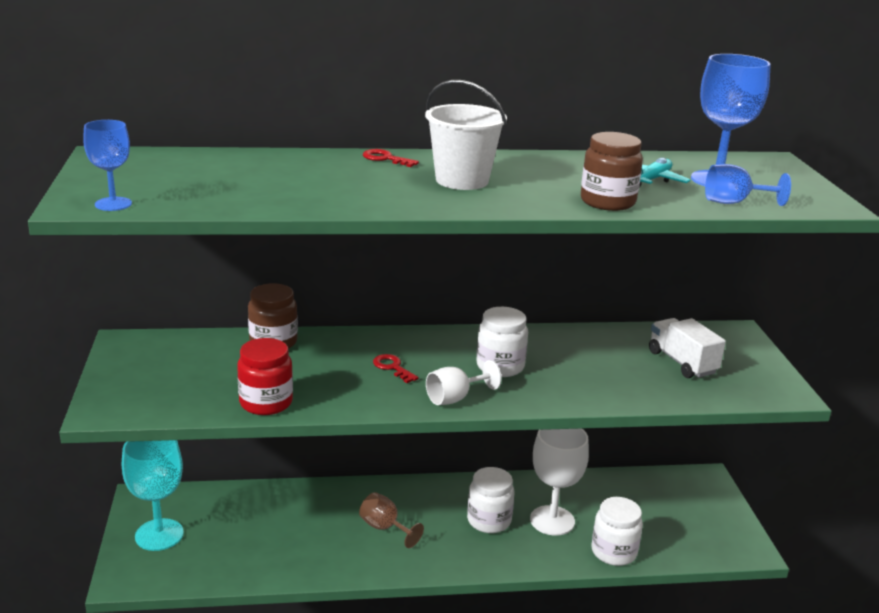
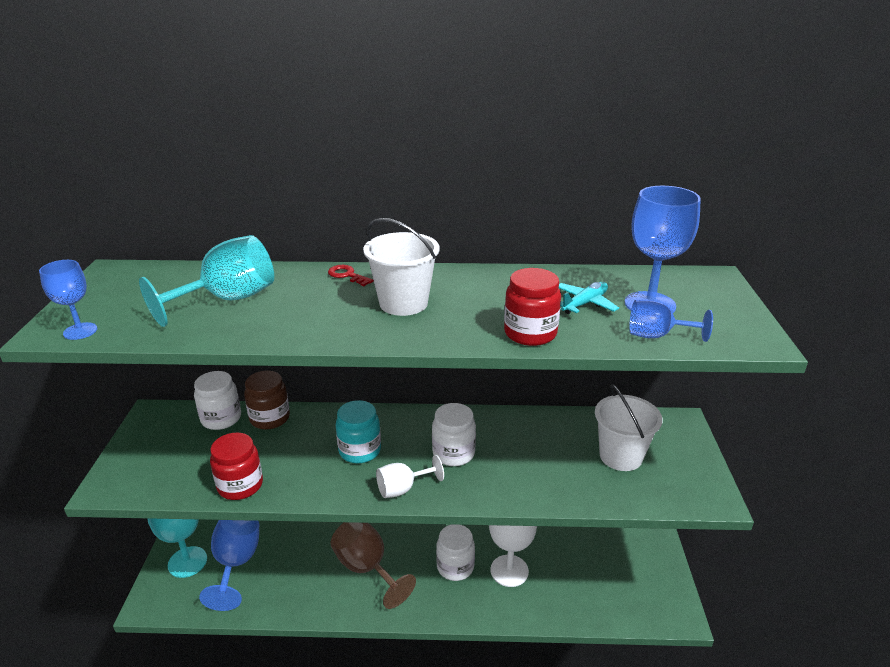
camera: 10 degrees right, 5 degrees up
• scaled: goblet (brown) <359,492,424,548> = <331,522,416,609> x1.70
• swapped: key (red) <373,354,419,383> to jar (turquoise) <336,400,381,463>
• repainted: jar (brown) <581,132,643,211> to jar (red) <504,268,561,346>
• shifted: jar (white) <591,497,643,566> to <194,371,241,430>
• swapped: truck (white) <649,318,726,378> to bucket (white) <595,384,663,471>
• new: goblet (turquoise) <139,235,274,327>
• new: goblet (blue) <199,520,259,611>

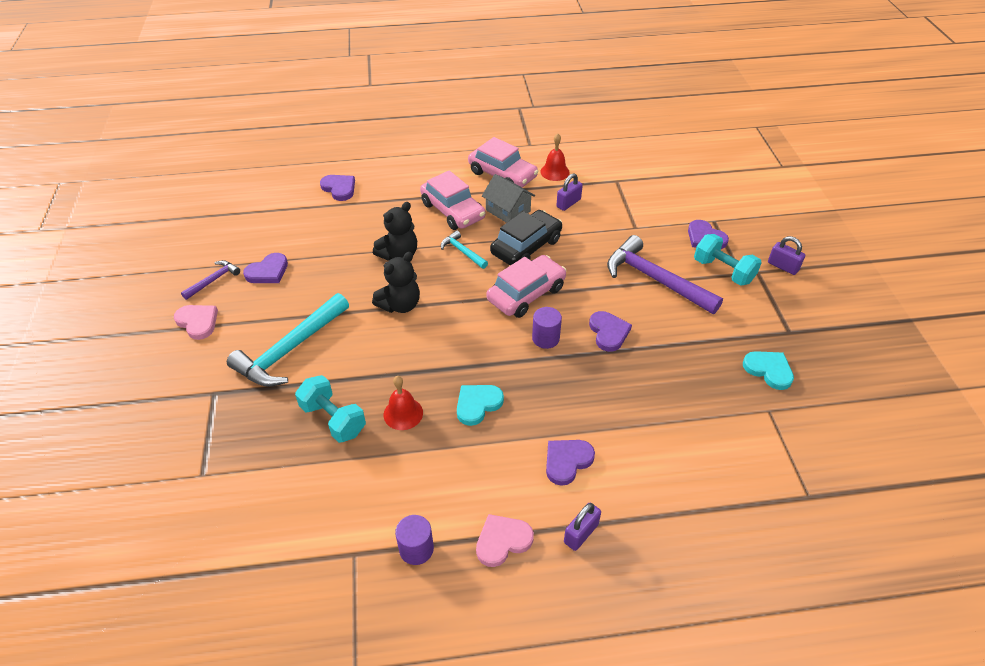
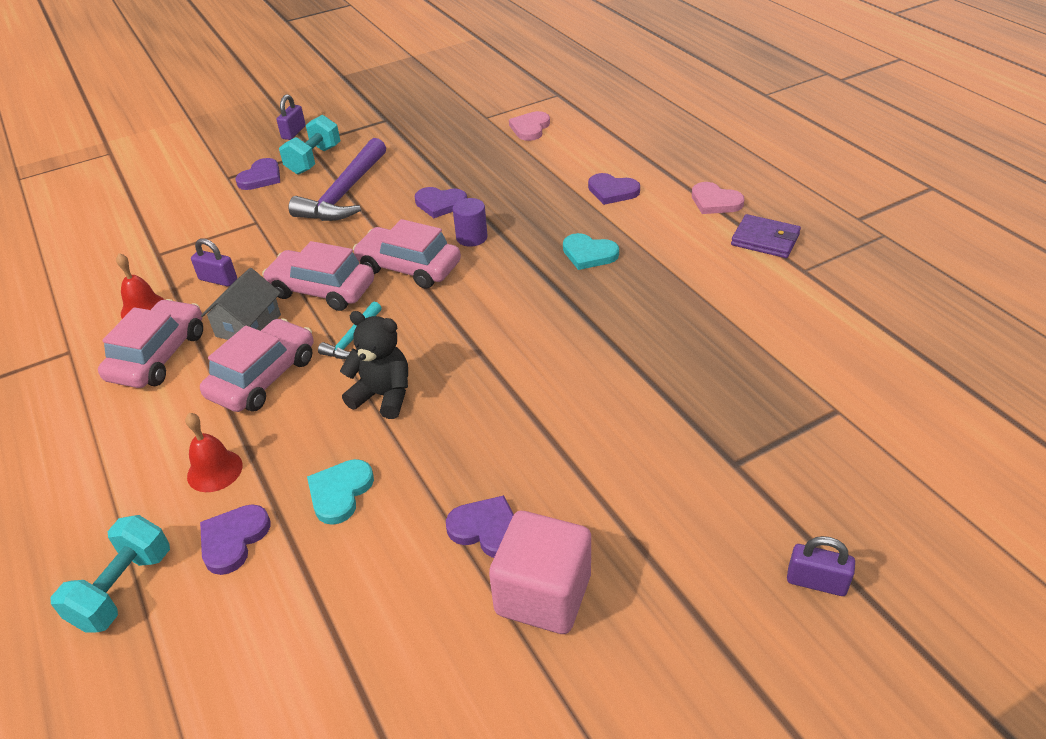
camera: 110 degrees left, 5 degrees down
• shifted: heart (pink) <174,305,218,340> to <509,111,550,141>
• swapped: hammer (purple) <181,260,240,300> to cube (pink) <489,511,591,634>
• gone: hammer (turquoise) <227,293,349,387>
• shifted: dumbbell (turquoise) <295,375,366,443> to <51,515,170,632>
• gone: teddy bear (black) <372,252,420,313>
• shifted: bell (red) <384,376,423,430> to <185,413,243,492>
• swapped: cylinder (purple) <395,515,434,565> to wallet (purple) <731,214,801,258>
• repainted: car (black) <490,210,562,266> to car (pink) <262,241,374,311>
• shifted: padlock (purple) <564,503,601,551> to <787,536,855,596>
• rotated: heart (purple) <589,311,632,352> = <415,187,467,218> 135 degrees counterclockwise
• shifted: heart (turquoise) <743,351,794,390> to <307,459,374,525>

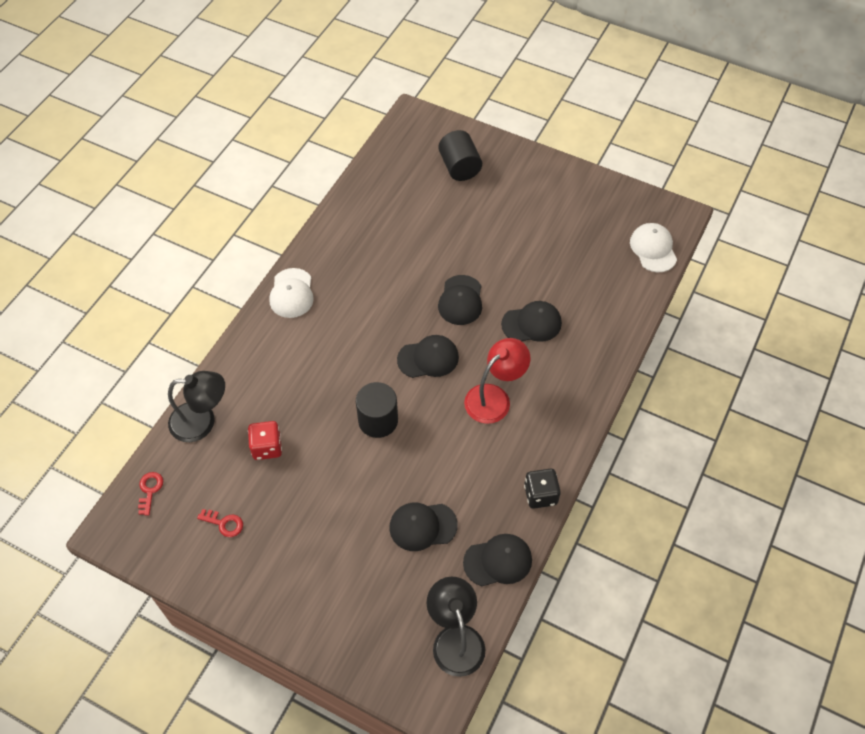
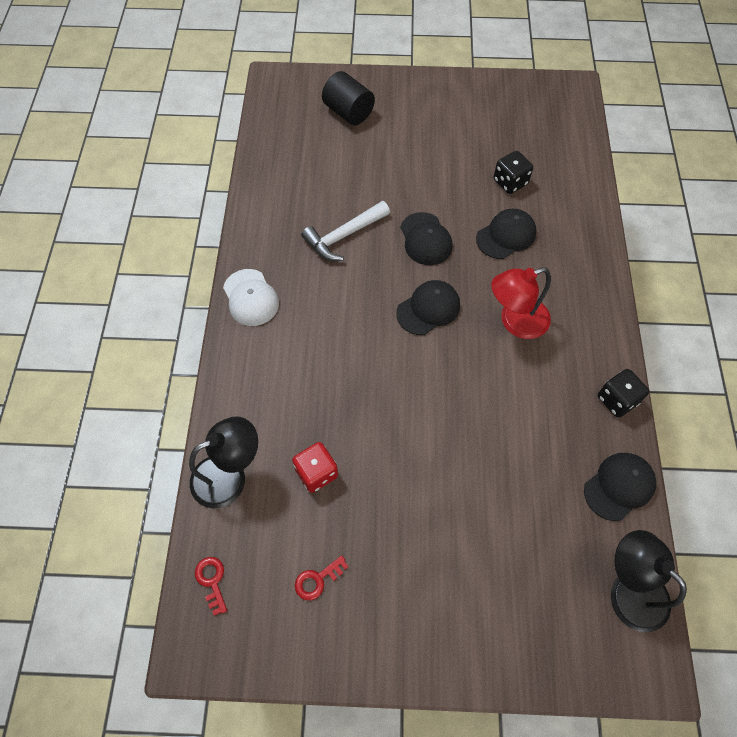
camera: 25 degrees left, 5 degrees up
• rotated: key (red) <197,509,243,537> = <295,555,348,600> 150 degrees clockwise
• gone: cylinder (black) <356,382,398,438>
• gone: cap (black) <389,503,458,551>
• rotated: lamp (red) <464,338,530,424> = <491,267,551,339> 135 degrees counterclockwise
• gone: cap (white) <630,223,677,272>
• new: hammer (white) <301,201,390,261>
• new: dice (black) <494,151,533,194>

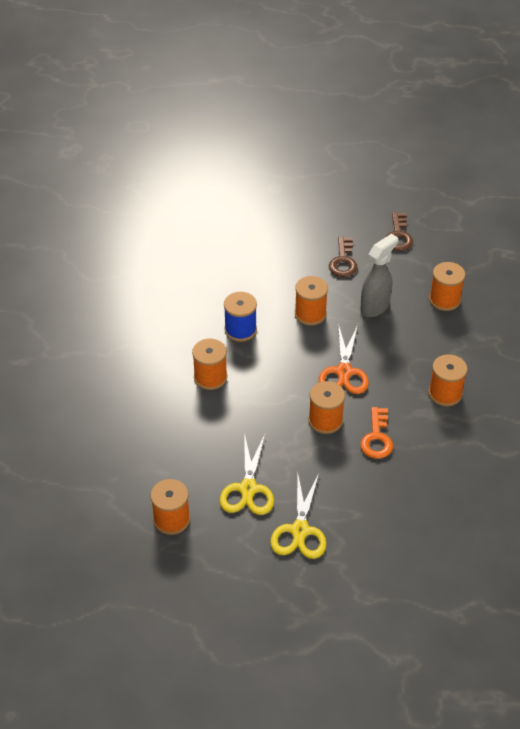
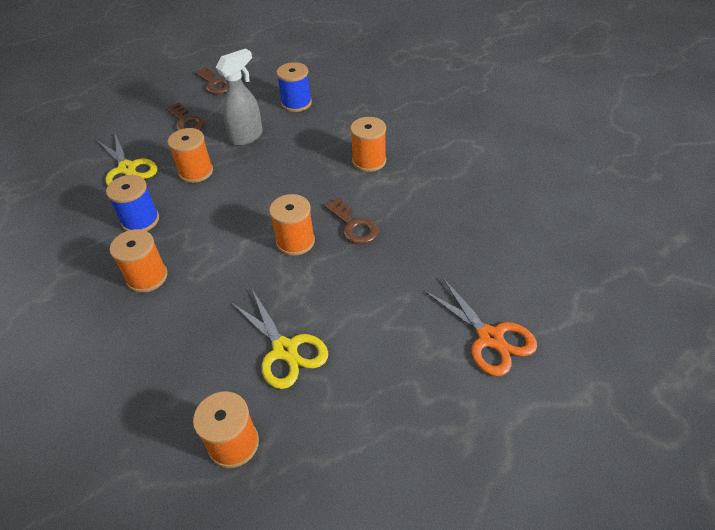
camera: 40 degrees left, 0 degrees up
• shifted: scissors (yellow) <270,474,326,559> to <97,134,157,186>
• shifted: scissors (orange) <318,324,369,394> to <423,277,537,376>
• rotated: spray bottle (grey) <360,234,398,317> = <216,48,263,146> 45 degrees clockwise
• repainted: key (orange) <360,407,393,459> to key (brown) <324,198,379,244>
• repainted: spool (orange) <429,262,465,311> to spool (blue) <276,62,312,112>

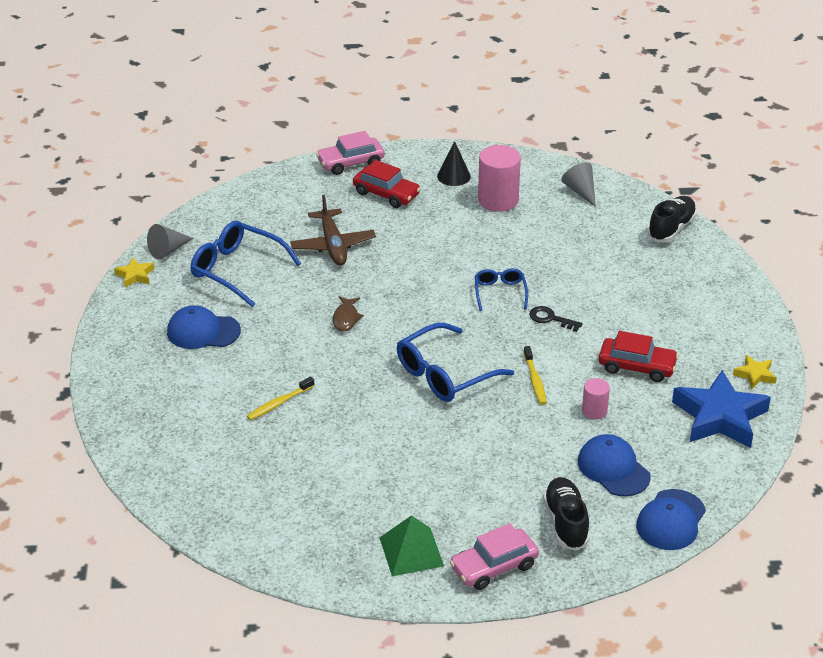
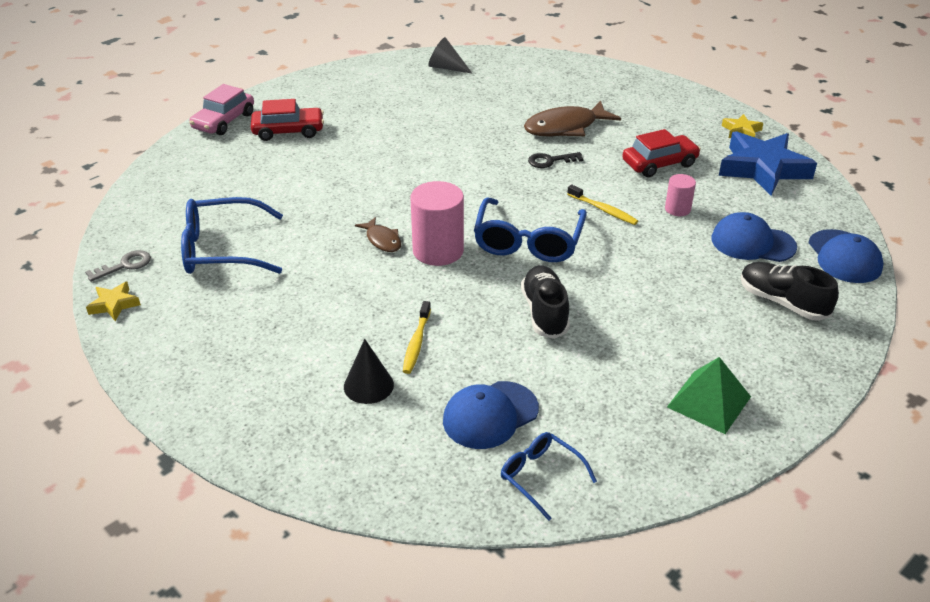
camera: 40 degrees left, 0 degrees up
• swapped: cone (grey) <147,224,193,260> to key (grey) <85,250,151,282>
• shifted: cap (blue) <167,305,241,349> to <443,381,539,449>
• gone: plane (brown) <290,195,376,265>
• shifted: cone (black) <437,141,471,186> to <344,339,394,404>
• gone: car (pink) <450,523,539,590>
• shifted: glasses (blue) <475,268,528,311> to <501,432,597,521>
• shifted: cylinder (pink) <478,145,521,212> to <411,181,464,266>
• shifted: shoe (black) <647,196,697,242> to <521,265,570,339>
• new: fish (brown) <524,101,621,137>

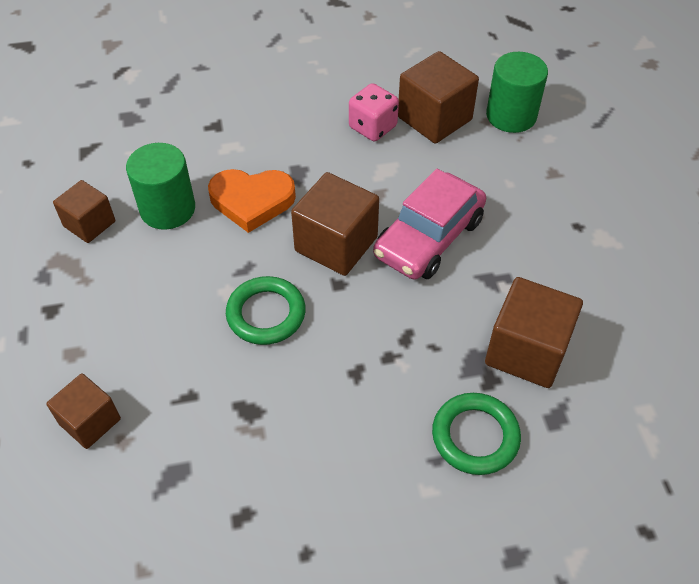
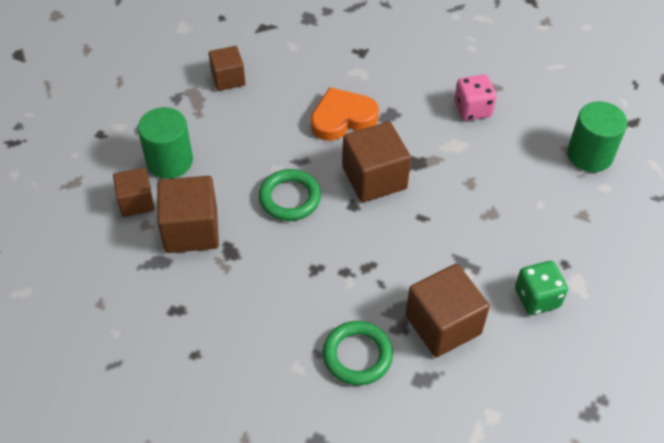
camera: 35 degrees right, 0 degrees up
• shifted: cylinder (green) <126,143,195,230> to <138,107,193,179>
• rotated: heart (orange) <208,169,296,233> = <311,87,379,141> 120 degrees clockwise
• gone: car (pink) <373,169,486,280>
• shifted: cube (brown) <398,51,479,144> to <157,176,219,253>
• new: dice (green) <515,261,568,315>

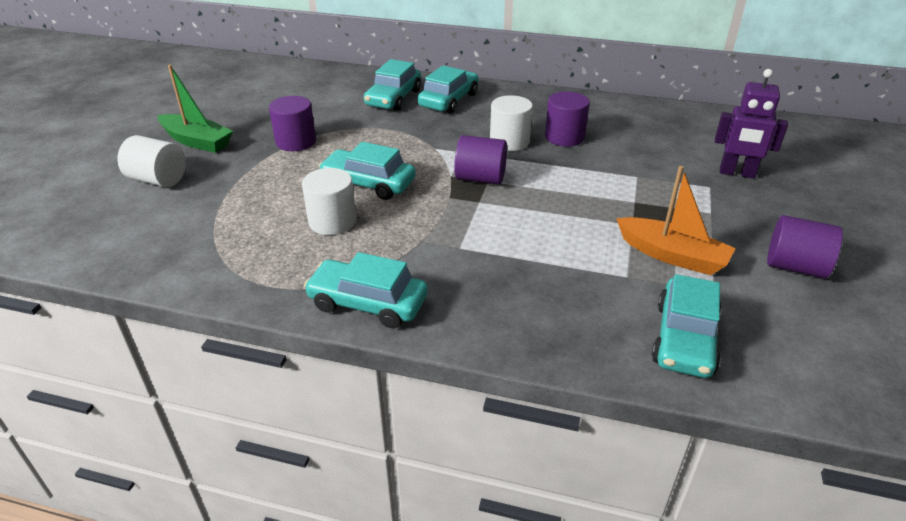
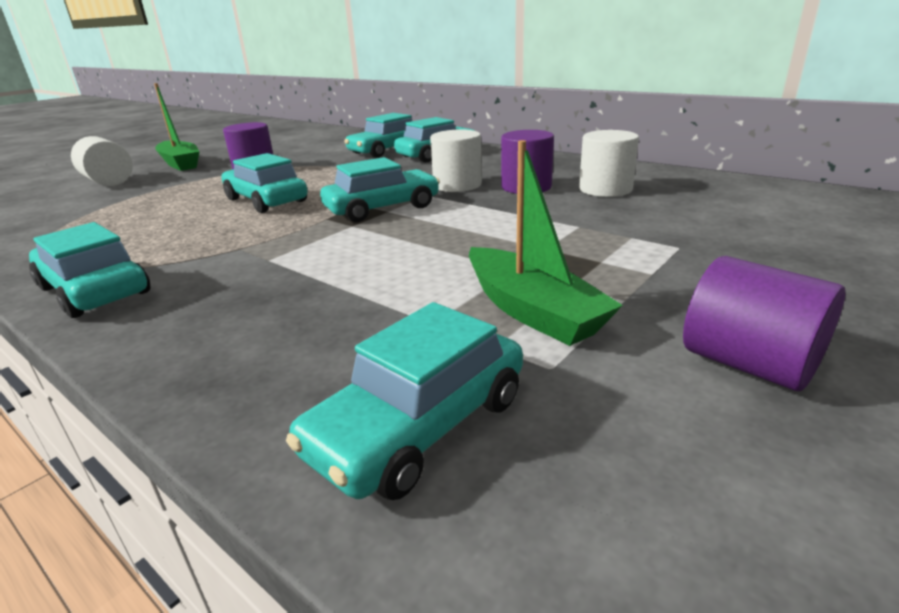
camera: 25 degrees right, 10 degrees down
• shifted: cylinder (white) <302,168,356,235> to <579,130,639,197>
• swapped: cylinder (purple) <454,135,507,185> to car (turquoise) <320,157,440,222>
• repainted: boat (orange) <616,166,736,275> to boat (green) <469,140,623,346>
• gone: robot (purple) <715,69,788,179>

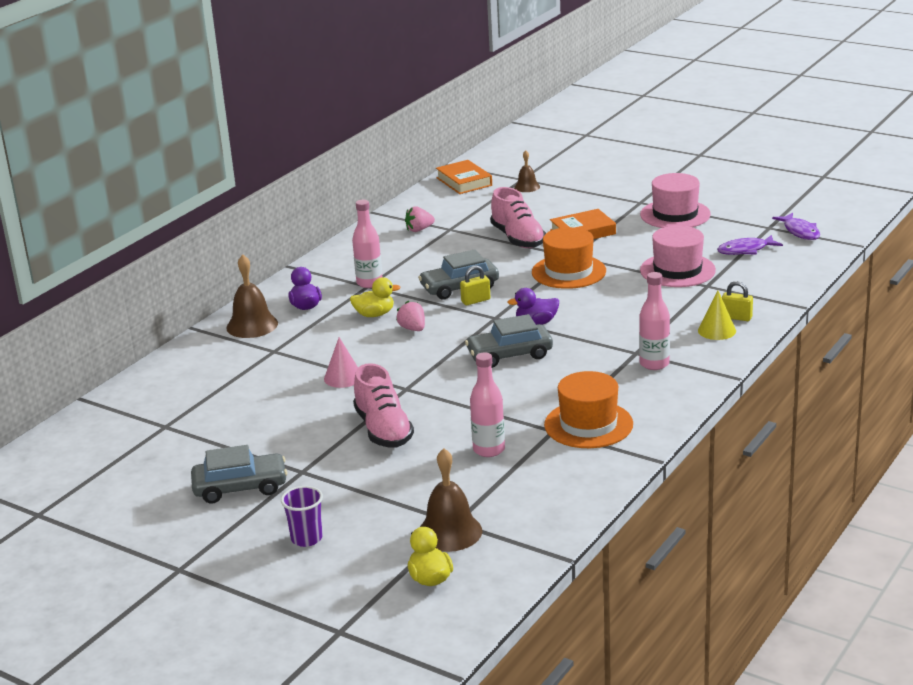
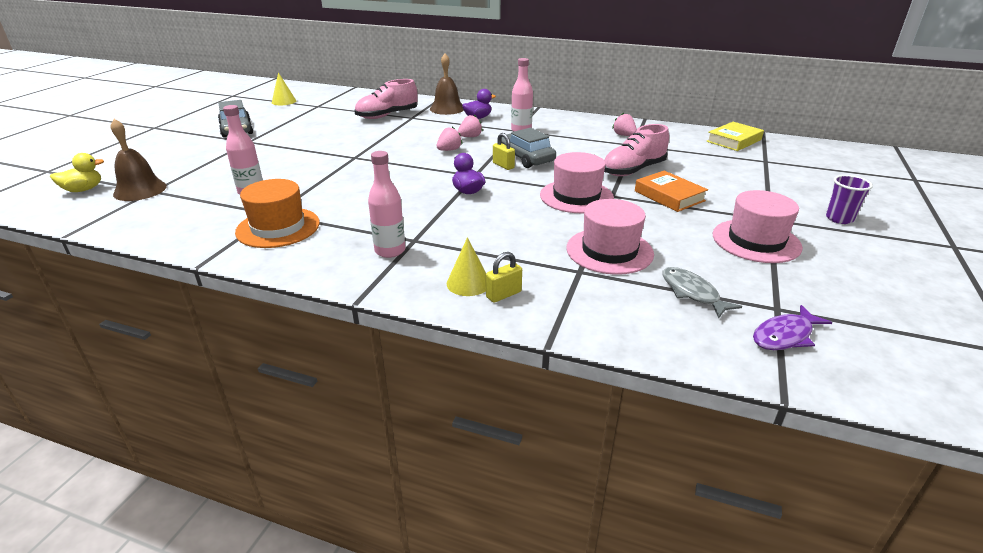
camera: 75 degrees right, 5 degrees up
• shifted: cup (purple) <281,486,323,547> to <826,175,873,224>
• gone: cone (pink) <324,337,358,388>
• swapped: duck (yellow) <350,277,400,317> to strawberry (pink) <458,115,483,137>
• shifted: shoe (pink) <353,363,414,447> to <355,79,417,119>
• repainted: book (orange) <436,160,492,194> to book (yellow) <706,122,764,151>
• gone: car (grey) <465,314,553,368>
• gone: bell (brown) <514,151,540,192>
• repainted: hat (orange) <532,227,606,289> to hat (pink) <540,152,614,213>
• repainted: fish (purple) <717,235,783,255> to fish (grey) <662,267,742,319>
• rotated: padlock (yellow) <722,281,753,321> = <486,252,522,303> 45 degrees clockwise
• new: cone (yellow) <272,72,296,105>

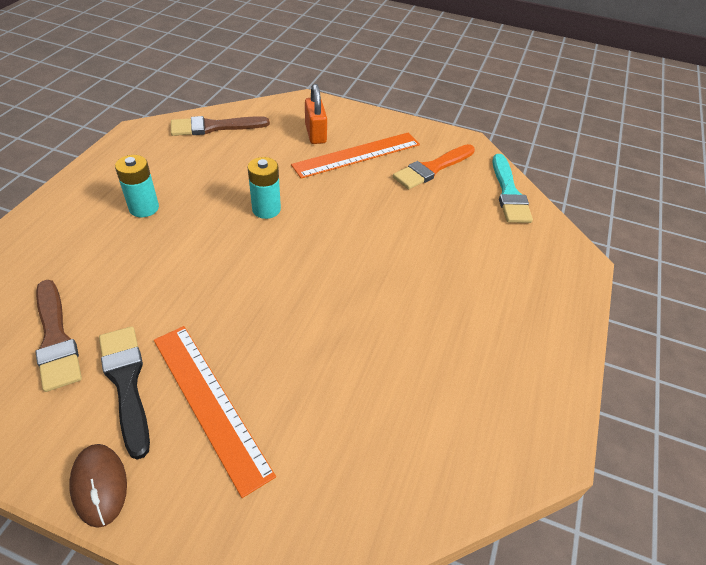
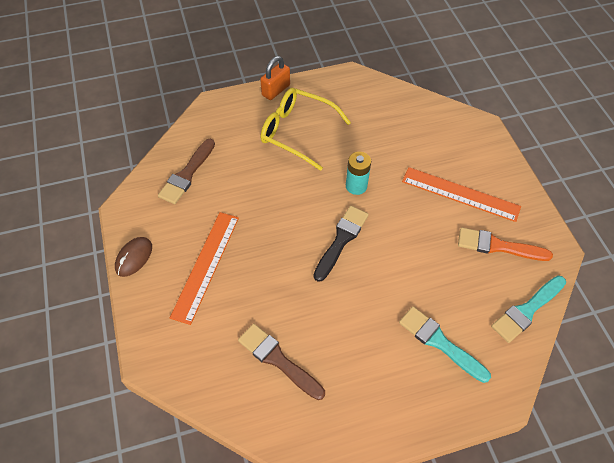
camera: 55 degrees right, 10 degrees up
• shifted: brush (black) <99,326,150,460> to <314,206,369,282>
• swapped: battery (turquoise) <115,155,159,217> to glasses (yellow) <261,88,351,171>
• shifted: brush (brown) <171,116,270,136> to <238,323,325,400>
• shifted: padlock (orange) <305,84,327,144> to <260,56,290,100>
• new: brush (turquoise) <399,306,491,383>

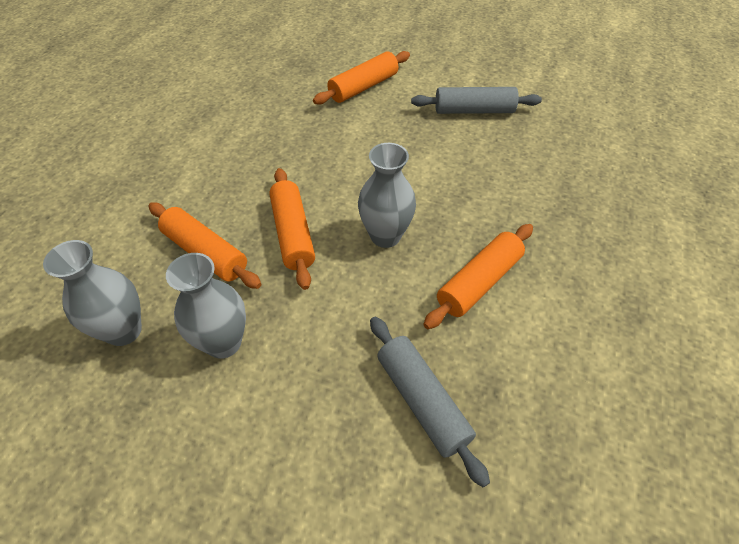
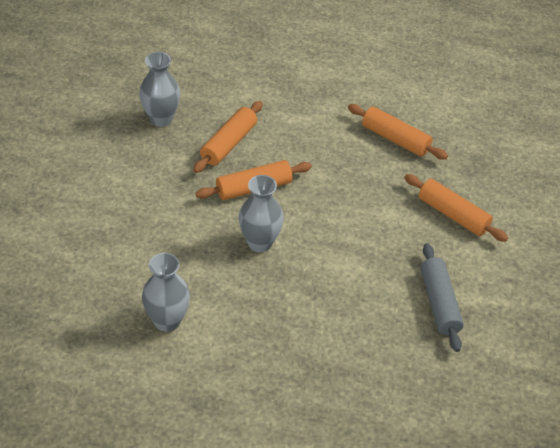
camera: 80 degrees right, 5 degrees down
• shifted: vase (grey) <166,253,246,359> to <142,253,190,332>
• gone: rolling pin (grey) <370,317,490,487>
• shifted: rolling pin (orange) <423,224,533,329> to <348,104,448,160>

